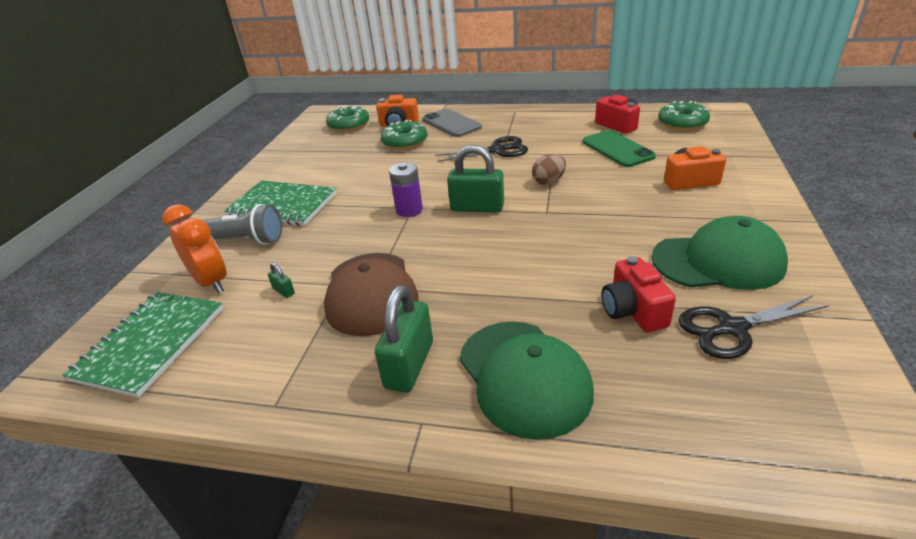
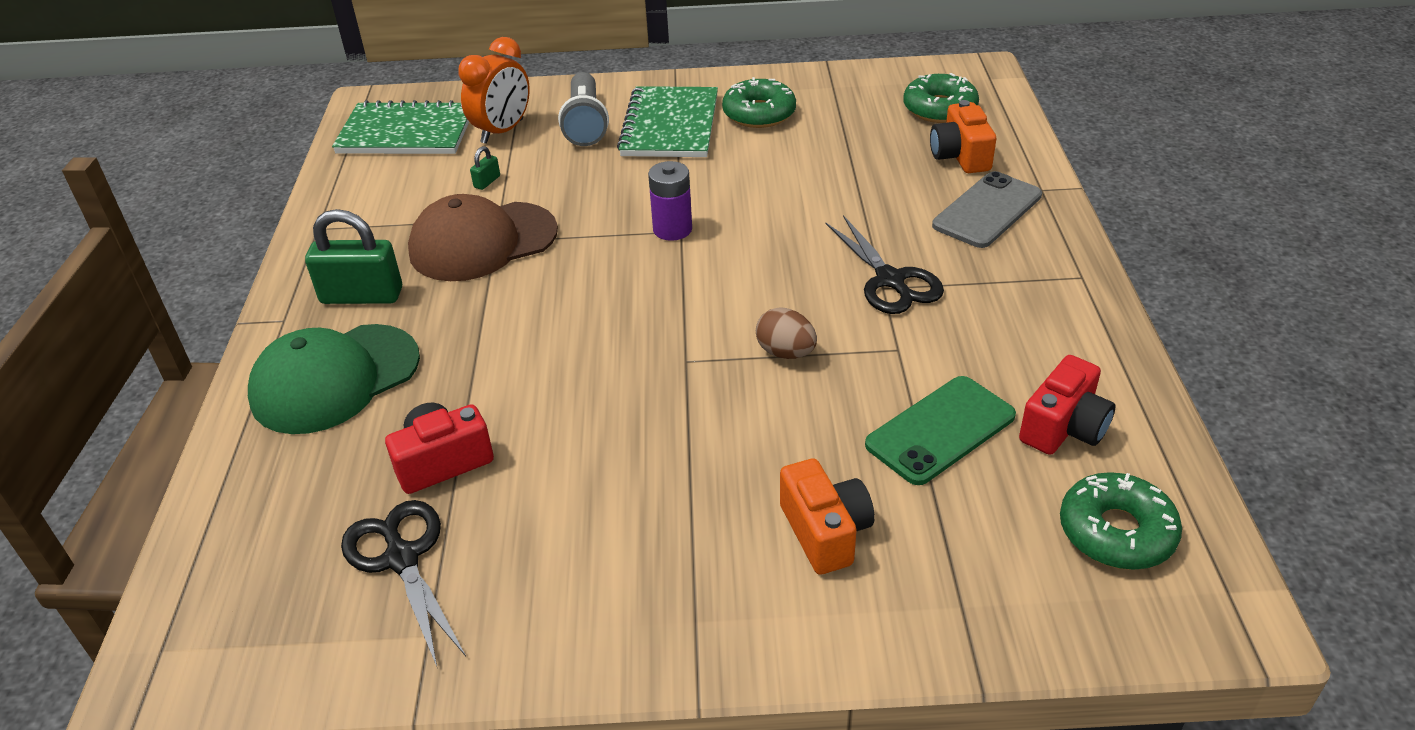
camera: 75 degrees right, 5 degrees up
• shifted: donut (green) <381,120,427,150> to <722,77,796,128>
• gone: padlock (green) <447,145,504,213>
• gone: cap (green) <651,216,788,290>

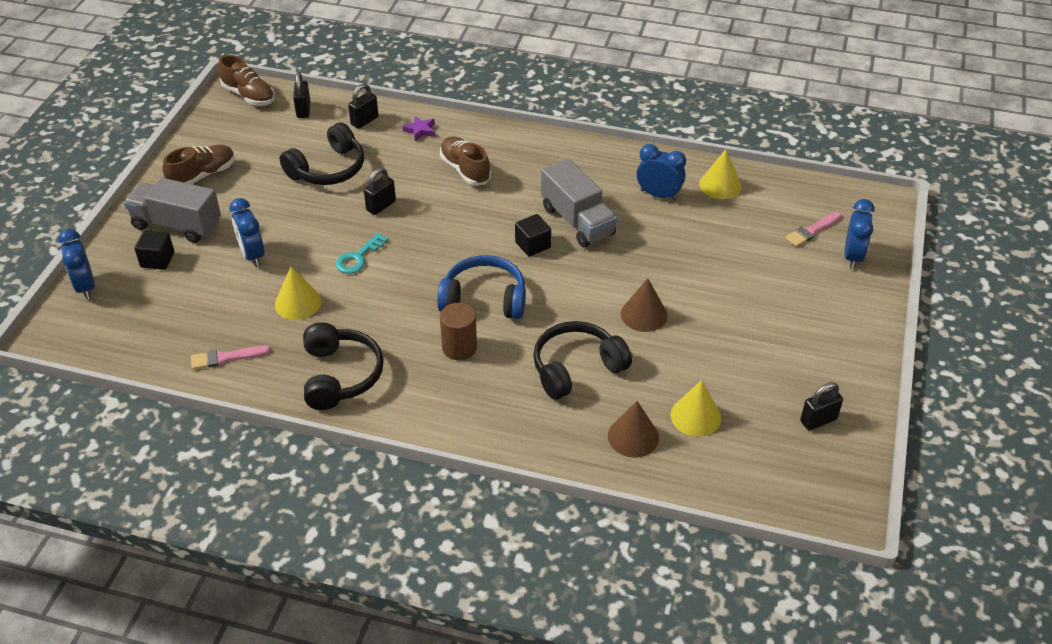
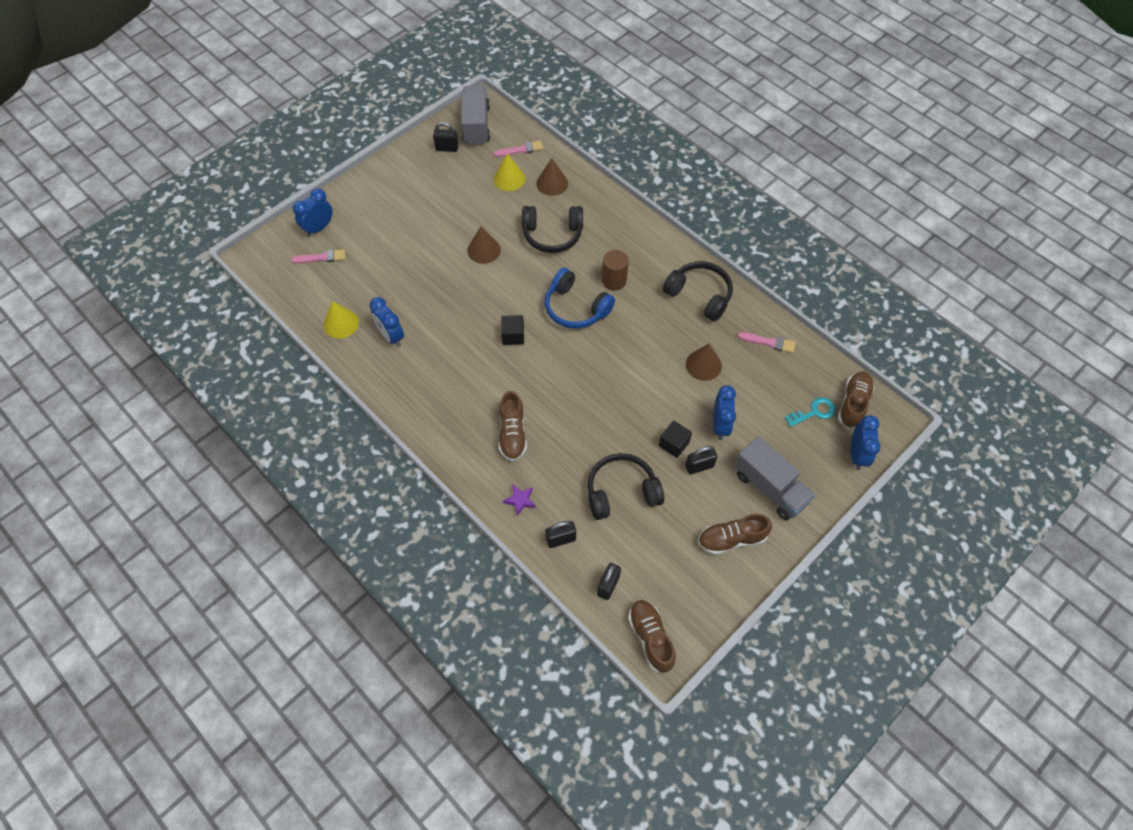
camera: 150 degrees left, 15 degrees up
• shifted: cube (black) <135,230,174,270> to <659,421,692,458>
• repainted: cone (yellow) <275,267,321,320> to cone (brown) <686,343,722,381>
• rotated: headphones (black) <303,322,384,410> = <663,261,733,322> 105 degrees clockwise
• shifted: key (turquoise) <335,233,388,274> to <785,397,836,427>
• shifted: padlock (black) <364,168,396,215> to <685,446,717,475>
• shifted: truck (grey) <541,158,617,248> to <461,86,490,145>
• new: brush (pink) <493,140,543,157>
• new: shoe (brown) <838,371,875,429>

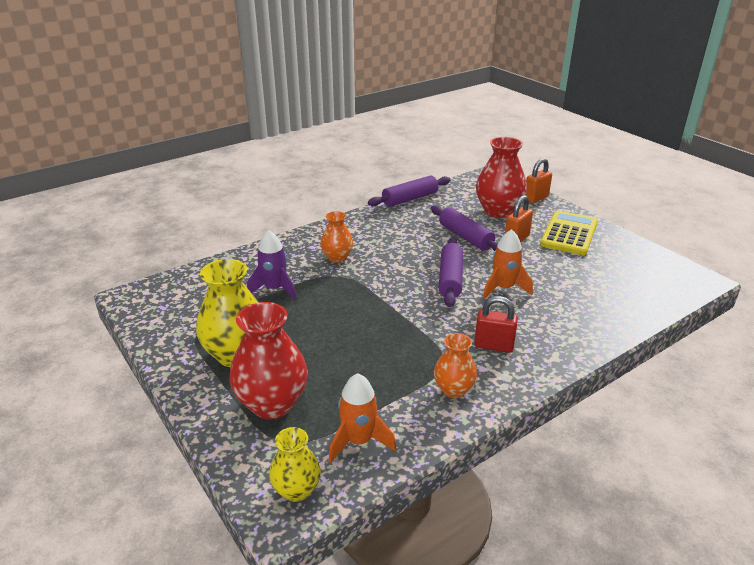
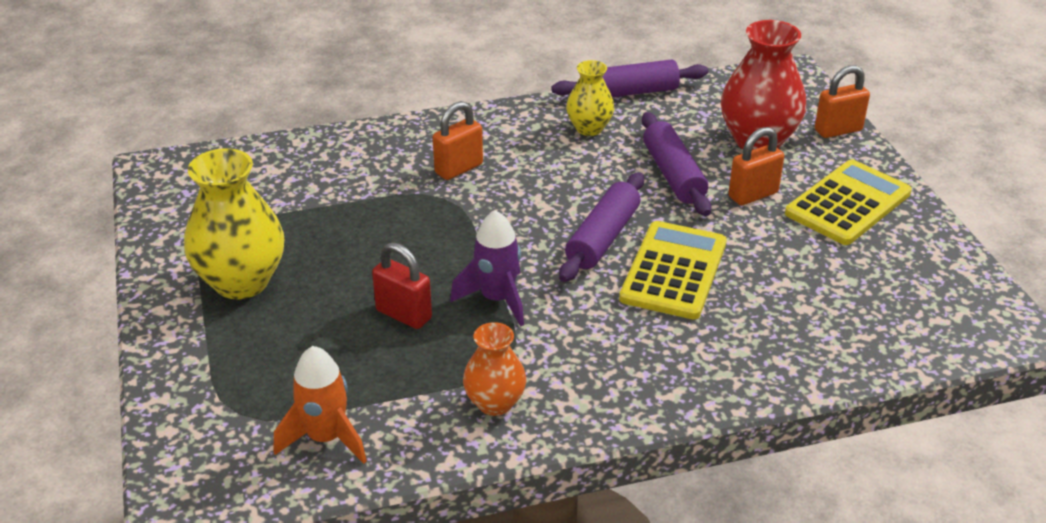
camera: 20 degrees right, 5 degrees up
• gone: vase (red) <229,302,308,419>
• shifted: rocket (purple) <247,230,297,300> to <450,210,524,326>
• shifted: vase (yellow) <269,427,321,502> to <566,60,614,136>
• swapped: vase (orange) <321,211,353,263> to padlock (orange) <433,101,483,180>
• shifted: padlock (red) <474,296,518,353> to <372,242,432,329>
• swapped: rocket (orange) <483,229,533,299> to calculator (yellow) <619,221,727,319>

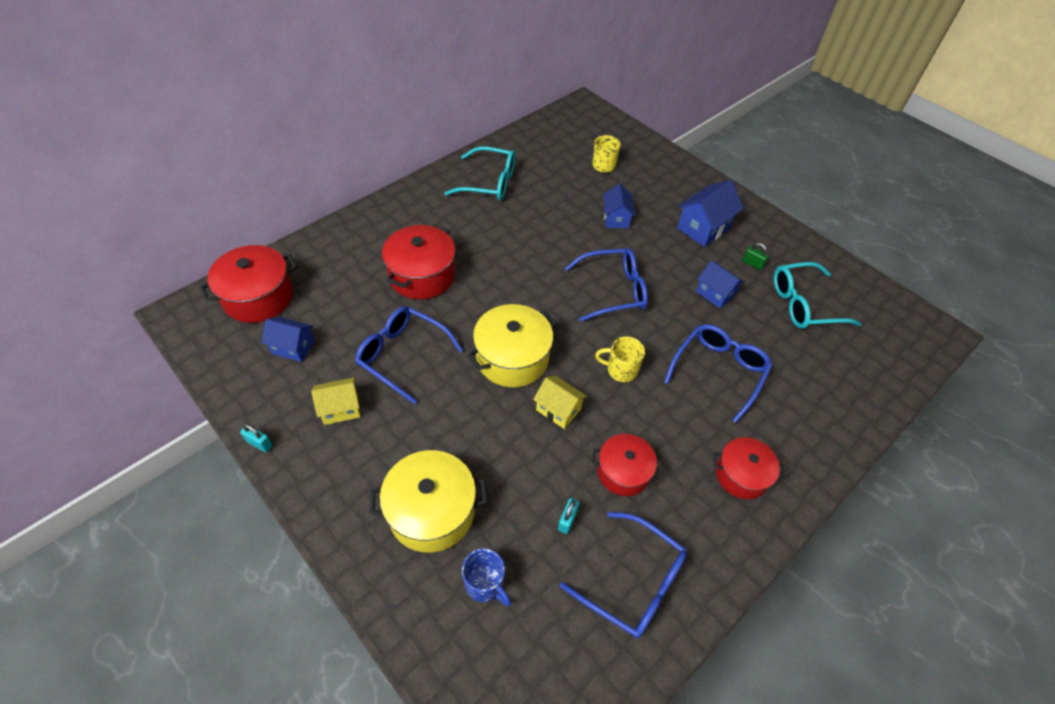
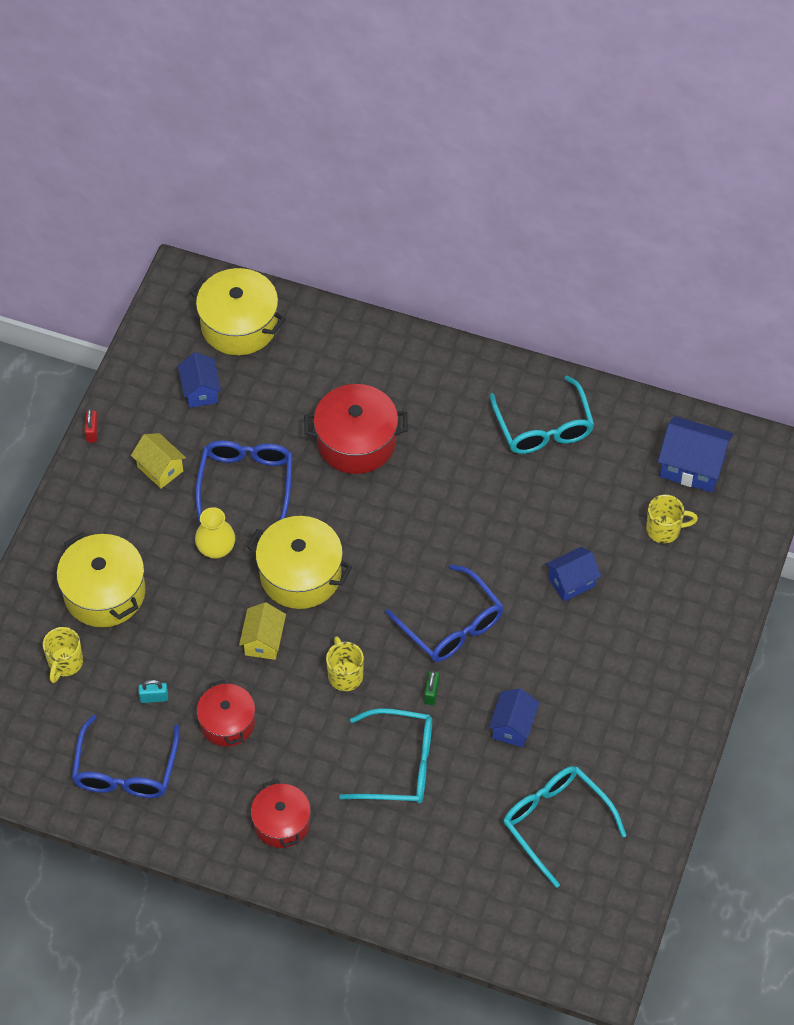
camera: 65 degrees right, 5 degrees up
• repainted: pot (red) <200,245,297,323> to pot (yellow) <190,268,285,355>
• repainted: padlock (turquoise) <240,424,273,452> to padlock (red) <85,409,98,442>
• repainted: mug (blue) <462,549,511,606> to mug (yellow) <43,627,83,683>
• repainted: glasses (blue) <664,324,772,423> to glasses (turquoise) <339,708,432,803>
• shifted: house (blue) <677,180,744,247> to <658,416,734,492>
• shifted: padlock (green) <742,243,769,270> to <424,671,440,705>
• new: vase (yellow) <195,507,235,558>

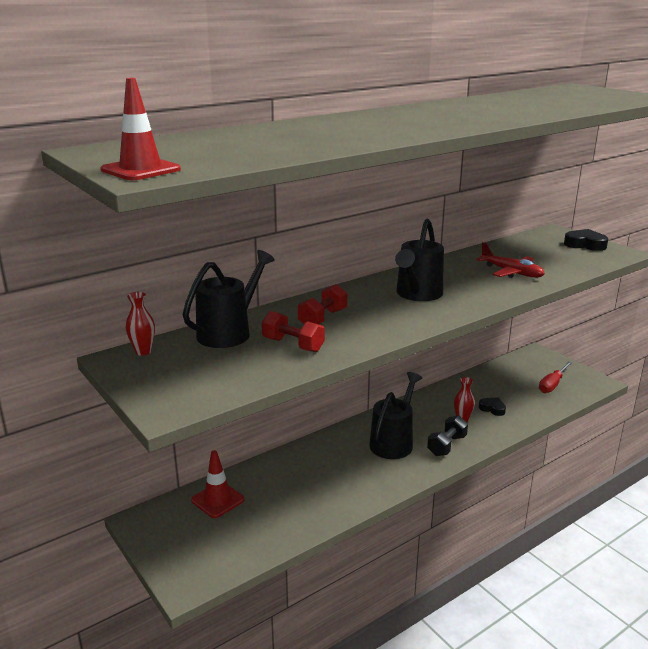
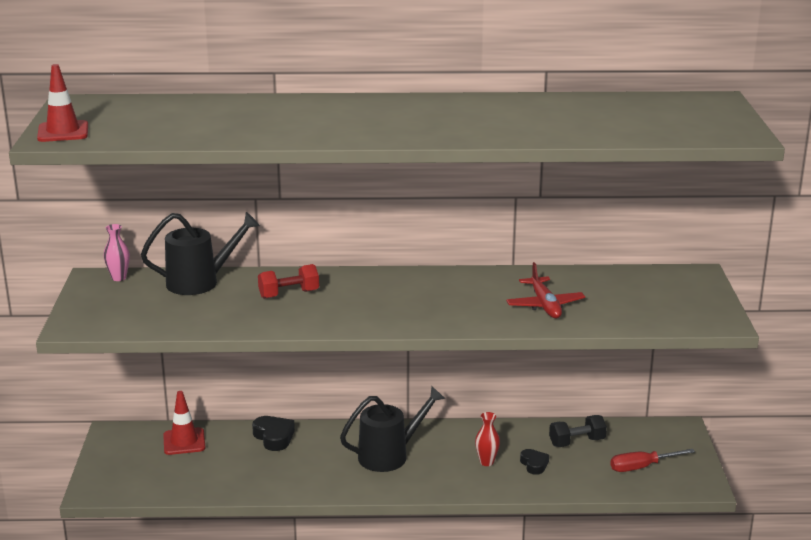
camera: 35 degrees right, 0 degrees up
• repainted: vase (red) <126,292,155,356> to vase (pink) <104,224,130,281>
• gone: dumbbell (red) <262,311,325,352>
• gone: watering can (black) <395,219,444,301>
• shifted: dumbbell (black) <427,416,468,456> to <549,415,607,447>
• shifted: heart (black) <564,229,608,251> to <252,416,295,451>

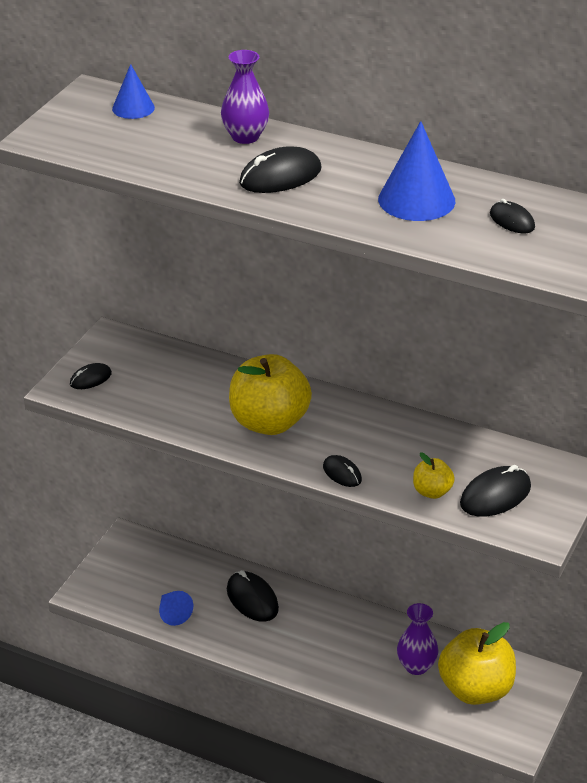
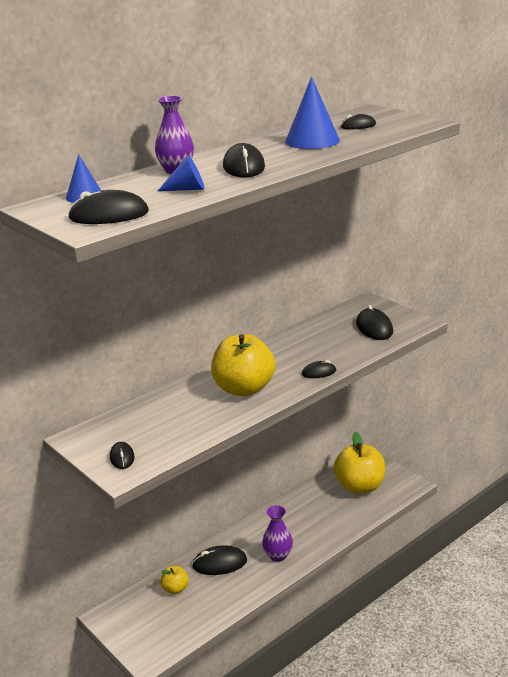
camera: 65 degrees left, 10 degrees down
• shifted: cone (blue) <159,591,193,626> to <158,155,205,191>
• shifted: vase (purple) <397,603,438,675> to <262,505,293,562>
• shifted: apple (yellow) <413,452,455,499> to <160,566,189,594>
• new: mouse (black) <68,190,149,224>

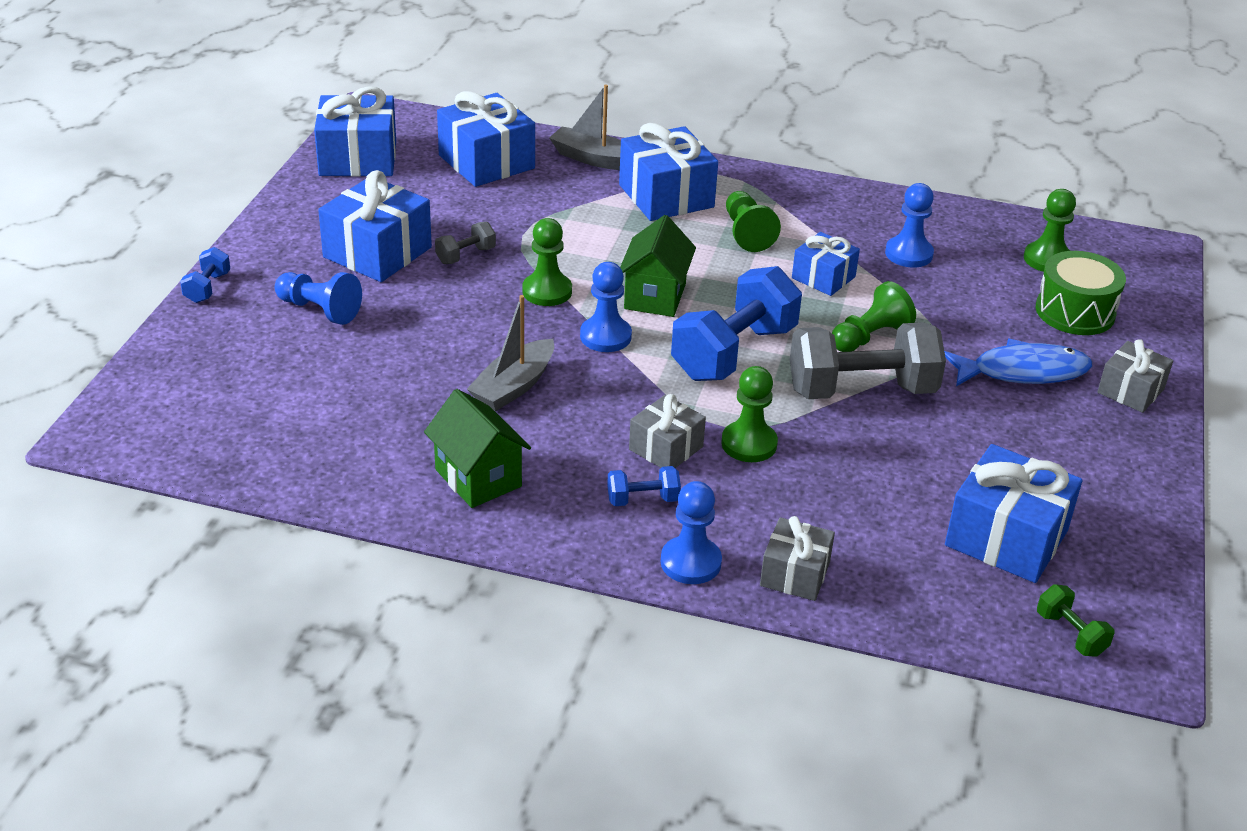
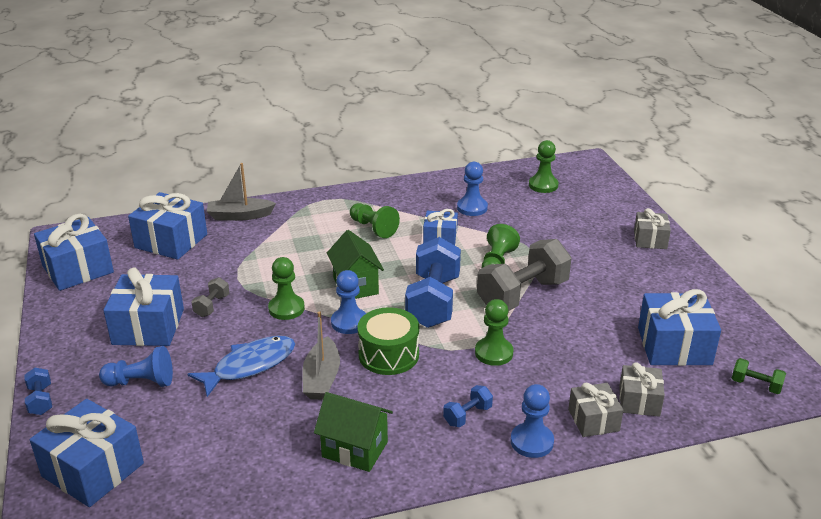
camera: 30 degrees left, 5 degrees down
• shifted: gift (blue) <619,123,718,221> to <30,399,144,507>
• shifted: gift (grey) <629,394,706,468> to <619,362,665,417>
• shifted: fish (blue) <944,339,1092,386> to <188,336,295,397>
• shifted: drum (green) <1036,251,1126,335> to <357,307,419,375>

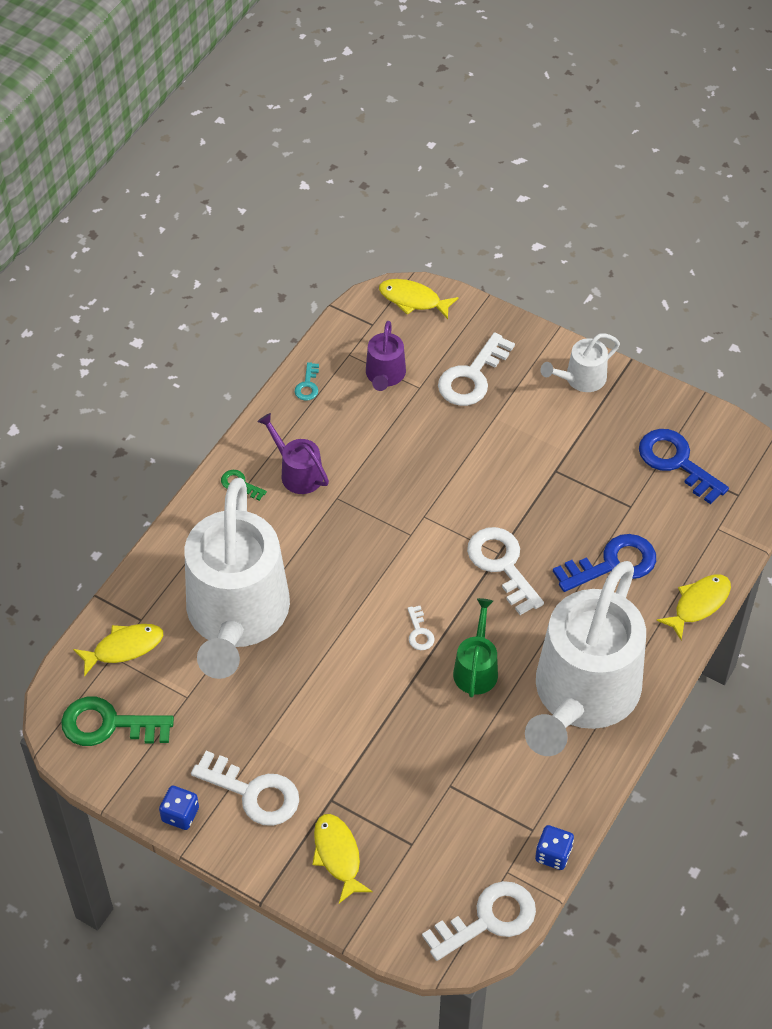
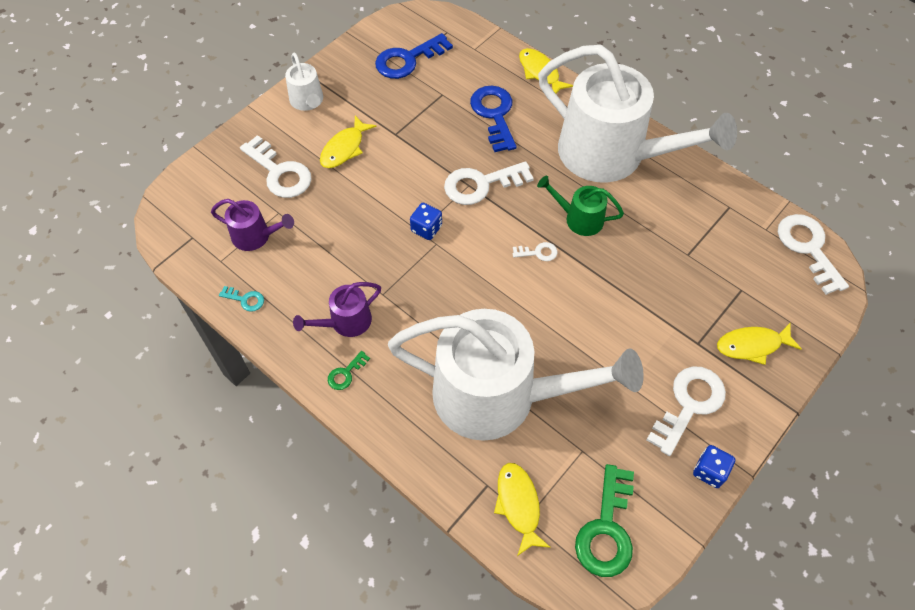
camera: 80 degrees left, 5 degrees up
• shifted: fish (yellow) <379,279,458,319> to <320,116,376,168>
• shifted: dice (blue) <535,825,574,870> to <410,203,442,240>

